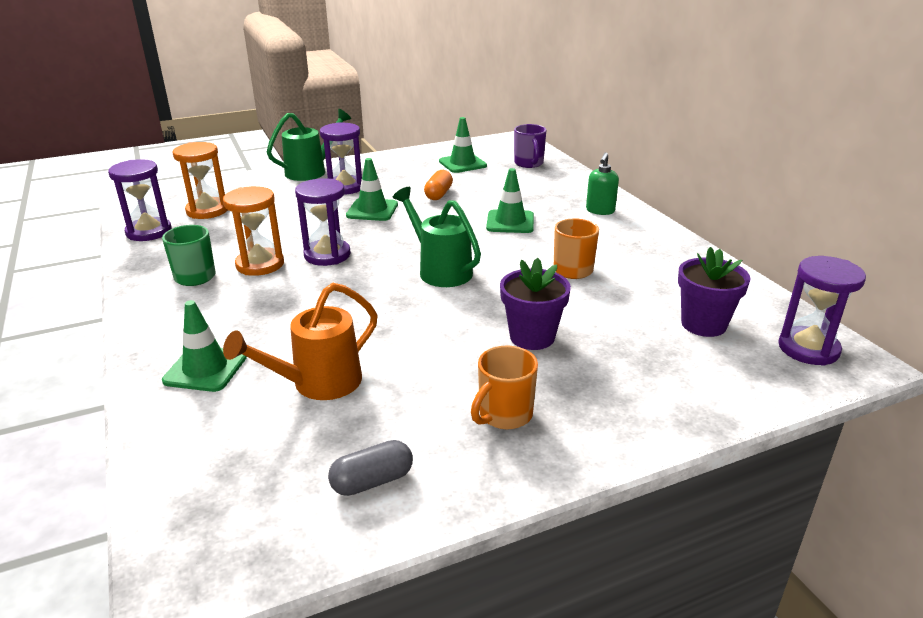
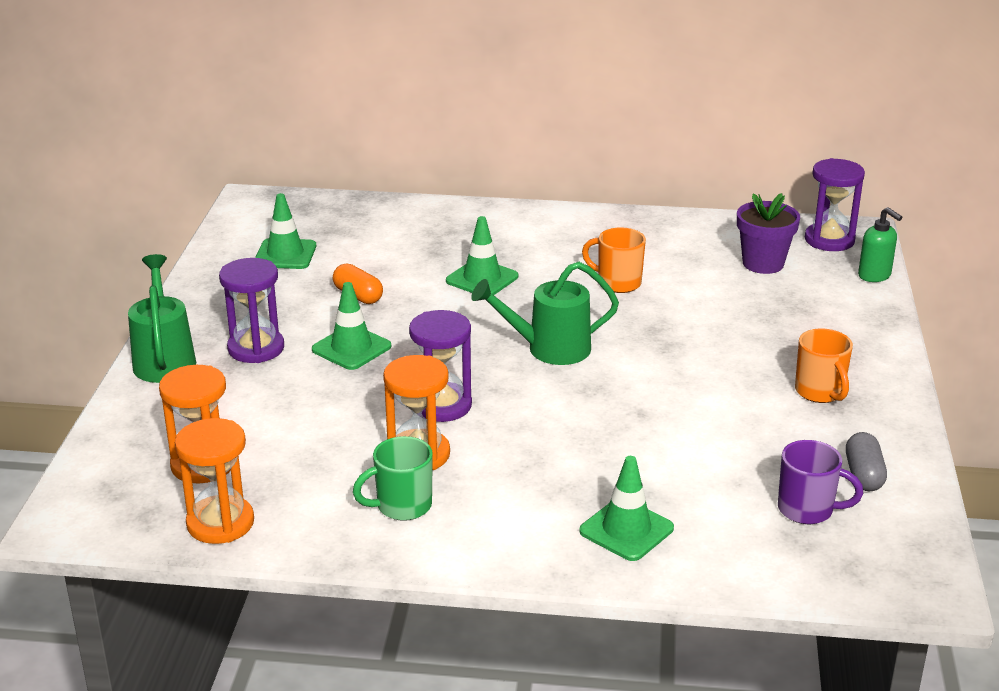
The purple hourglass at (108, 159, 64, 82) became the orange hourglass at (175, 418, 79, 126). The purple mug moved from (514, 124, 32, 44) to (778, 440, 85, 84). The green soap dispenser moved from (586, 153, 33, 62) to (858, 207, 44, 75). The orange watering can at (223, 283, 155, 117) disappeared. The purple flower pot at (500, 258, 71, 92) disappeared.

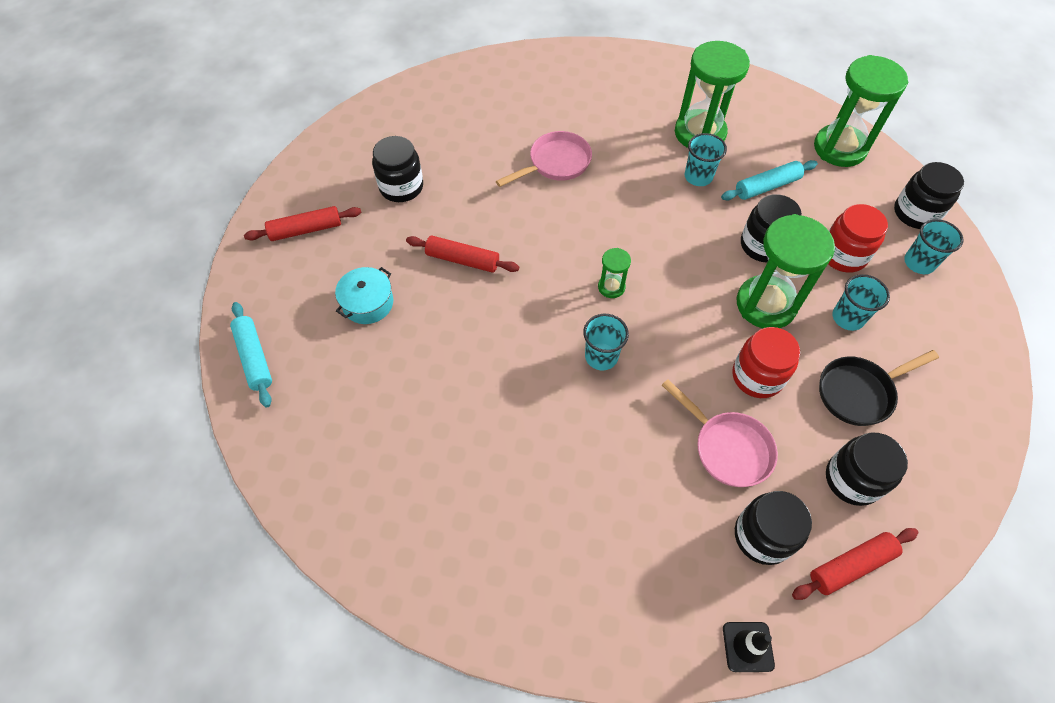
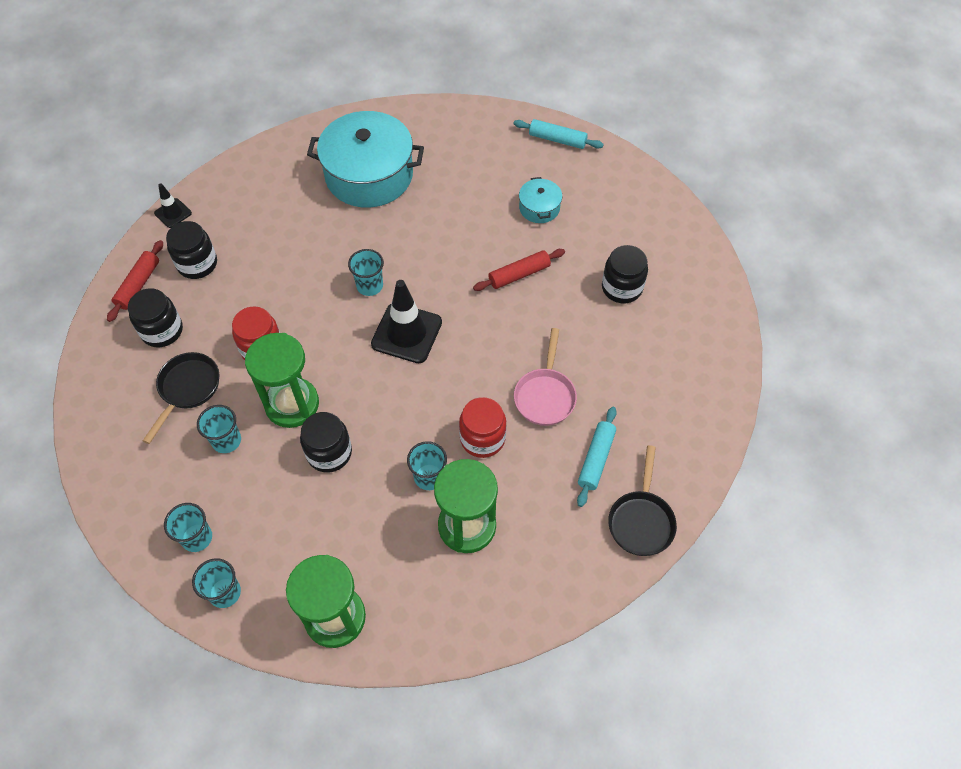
The black jar at (894, 162, 70, 67) was replaced by the turquoise cup at (192, 558, 49, 50). The turquoise pot at (307, 111, 117, 97) appeared. The green hourglass at (598, 248, 33, 50) was replaced by the black traffic cone at (371, 280, 71, 83). The red jar moved from (828, 204, 60, 69) to (459, 397, 47, 61). The turquoise rolling pin moved from (721, 160, 97, 41) to (577, 407, 40, 100). The black pan at (608, 445, 69, 111) appeared. The red rolling pin at (244, 206, 118, 35) disappeared. The pink pan at (662, 379, 116, 108) disappeared.

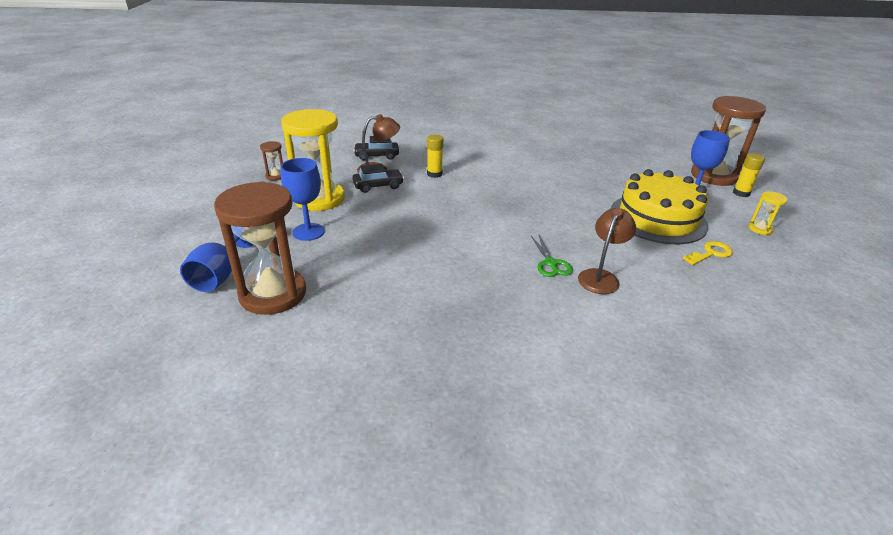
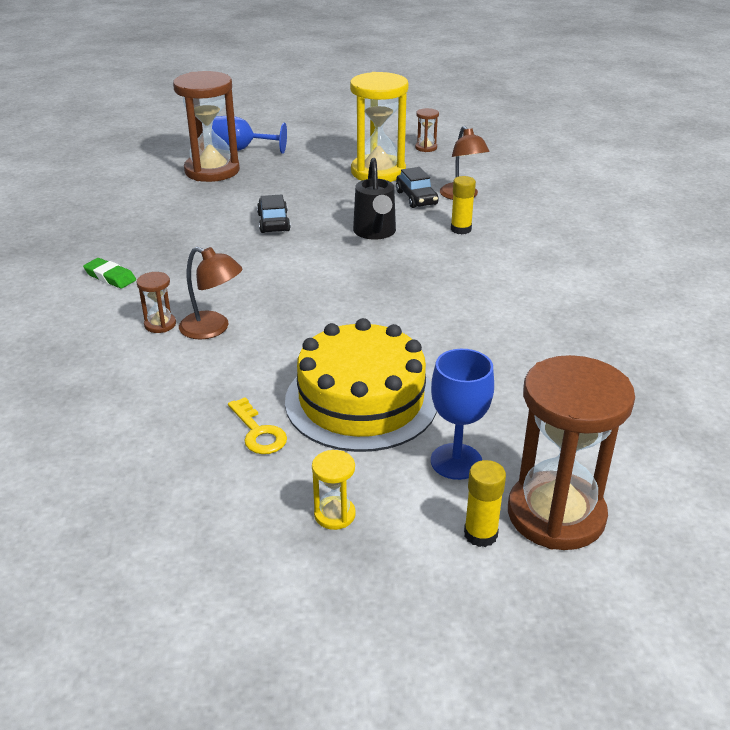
The green eraser at (83, 258, 53, 31) appeared. The brown hourglass at (137, 272, 39, 61) appeared. The black car moved from (353, 136, 46, 24) to (257, 194, 34, 39). The black watering can at (353, 158, 43, 81) appeared. The blue goblet at (281, 158, 44, 83) disappeared. The green scissors at (531, 235, 42, 42) disappeared.

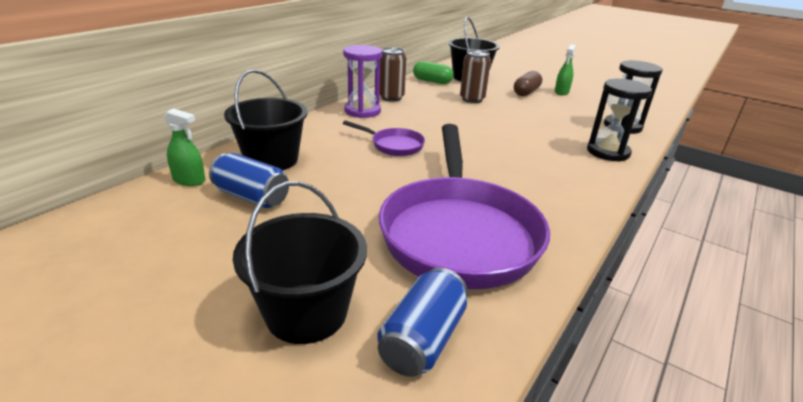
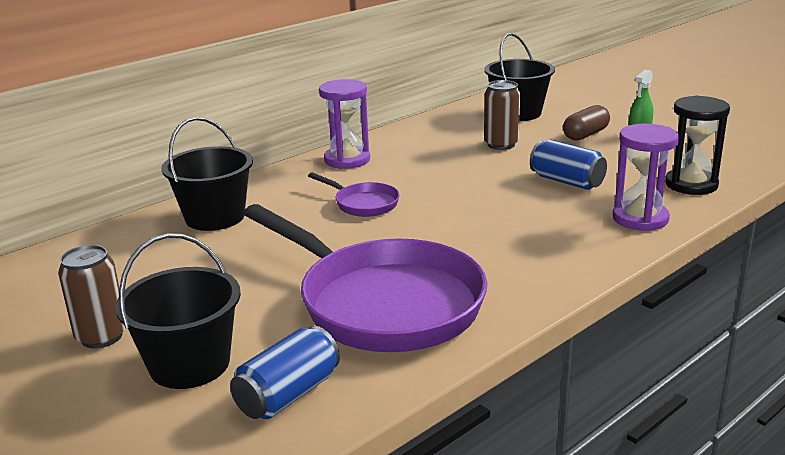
The brown can moved from (379, 47, 28, 55) to (58, 245, 68, 103). The purple pan at (379, 124, 171, 165) turned 60 degrees counterclockwise. The blue can moved from (209, 153, 80, 55) to (530, 140, 77, 50). The black hourglass at (587, 79, 65, 83) became the purple hourglass at (612, 124, 67, 107). The green spray bottle at (164, 108, 41, 78) disappeared. The green capsule at (413, 61, 41, 23) disappeared.

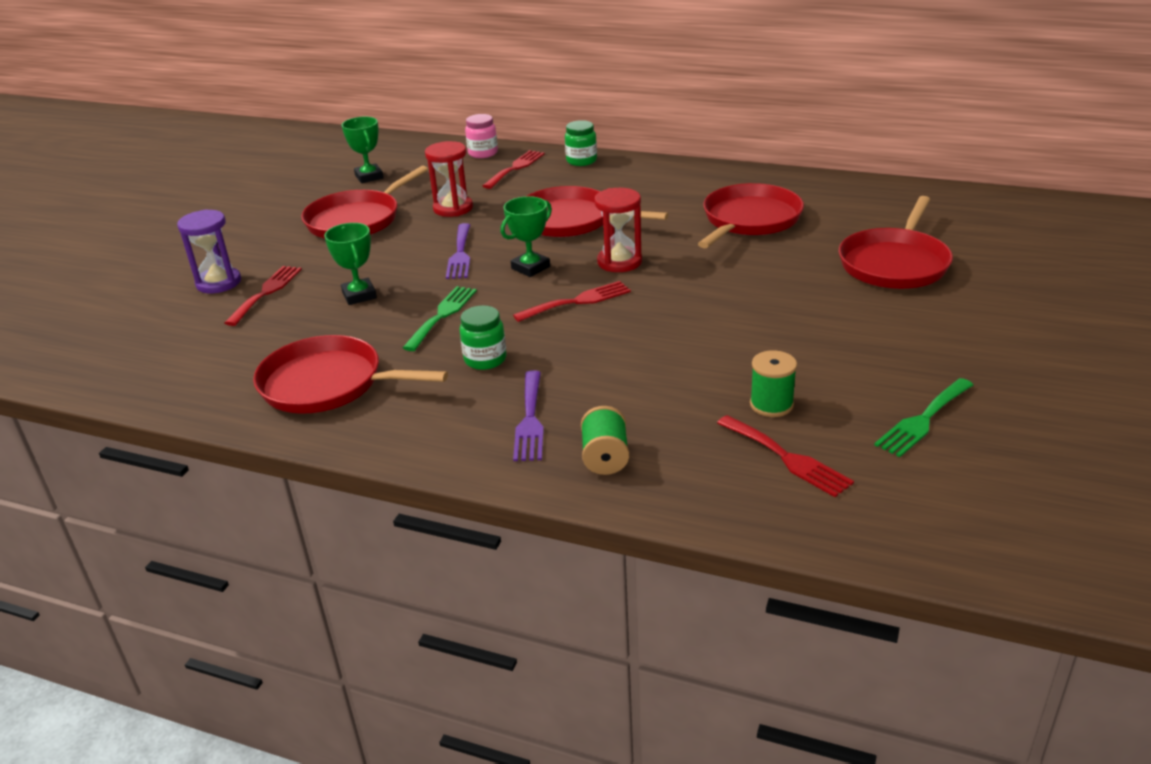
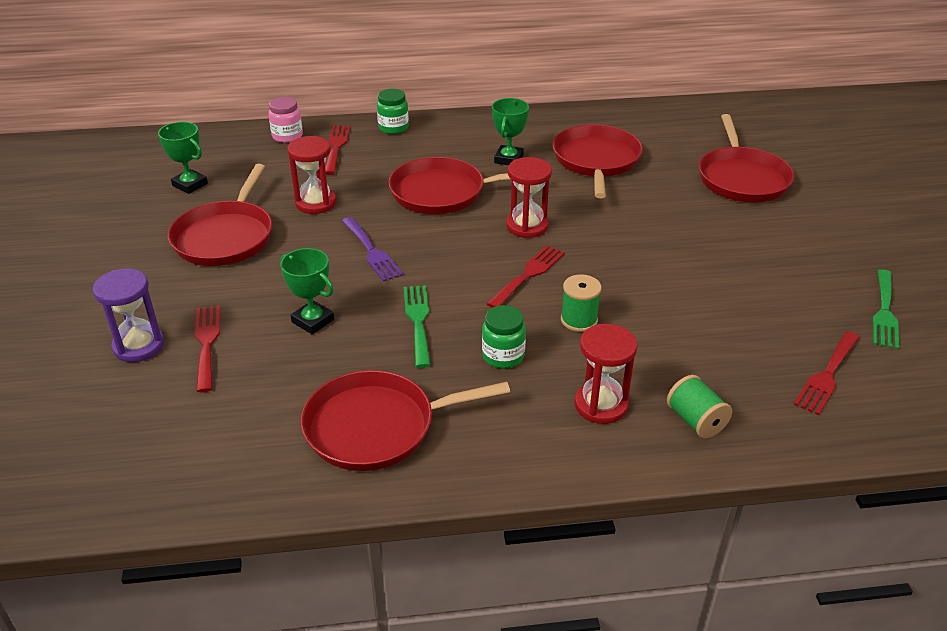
The green trophy moved from (501, 196, 51, 81) to (492, 98, 37, 67). The green spool moved from (750, 350, 47, 67) to (561, 274, 41, 58). The purple fork at (513, 370, 31, 91) was replaced by the red hourglass at (575, 324, 62, 100). The red fork at (717, 415, 137, 82) turned 105 degrees clockwise.

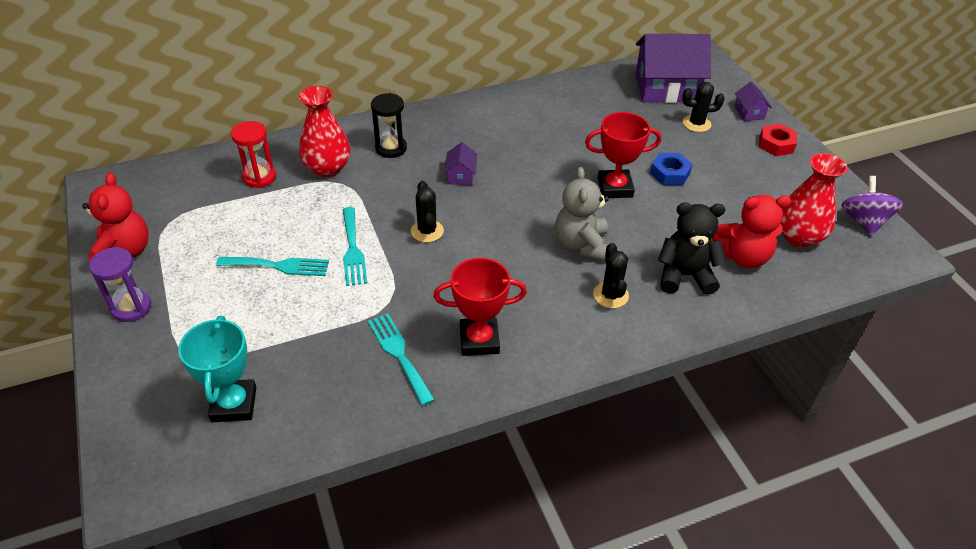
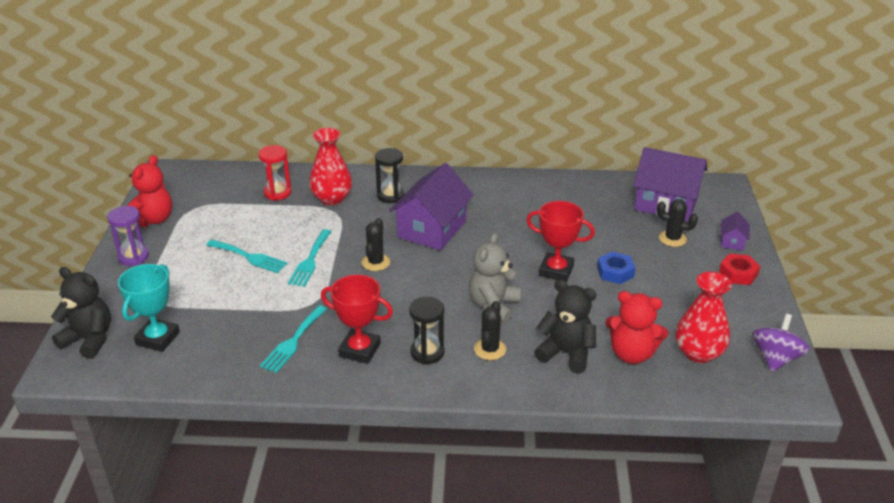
The black teddy bear at (51, 267, 60, 92) appeared. The turquoise fork at (368, 313, 67, 93) turned 150 degrees counterclockwise. The purple house at (444, 142, 33, 43) changed to 2.26 times the size. The black hourglass at (409, 297, 36, 67) appeared.

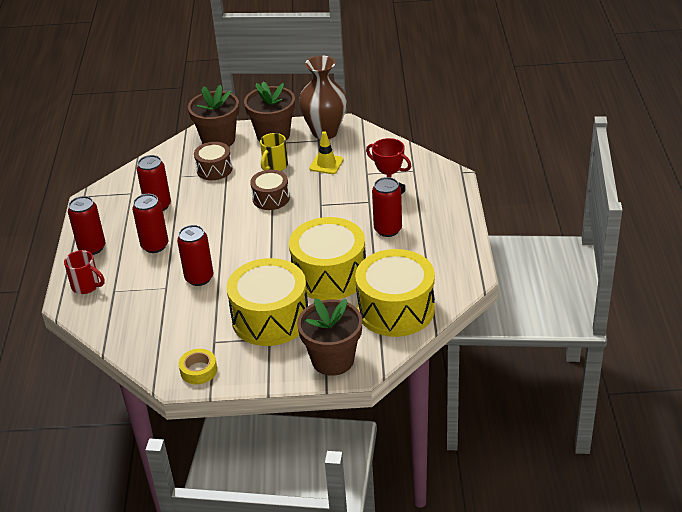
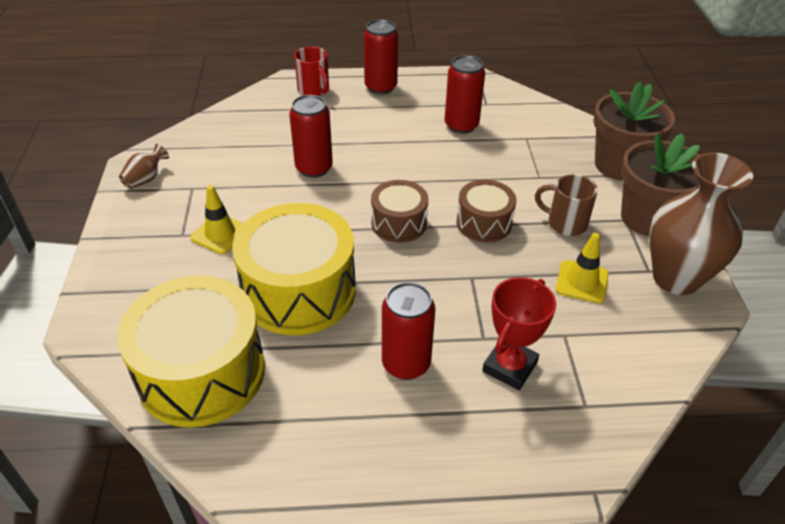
The yellow tape at (179, 349, 38, 35) was replaced by the brown vase at (119, 144, 50, 45). The yellow drum at (226, 258, 82, 88) was replaced by the yellow traffic cone at (190, 185, 54, 69). The red mug at (64, 250, 41, 44) turned 60 degrees counterclockwise. The brown drum moved from (194, 142, 38, 38) to (371, 180, 57, 63). The yellow mug at (260, 133, 28, 38) became the brown mug at (535, 174, 63, 62). The red can at (132, 194, 36, 59) disappeared. The brown flower pot at (297, 298, 66, 78) disappeared.

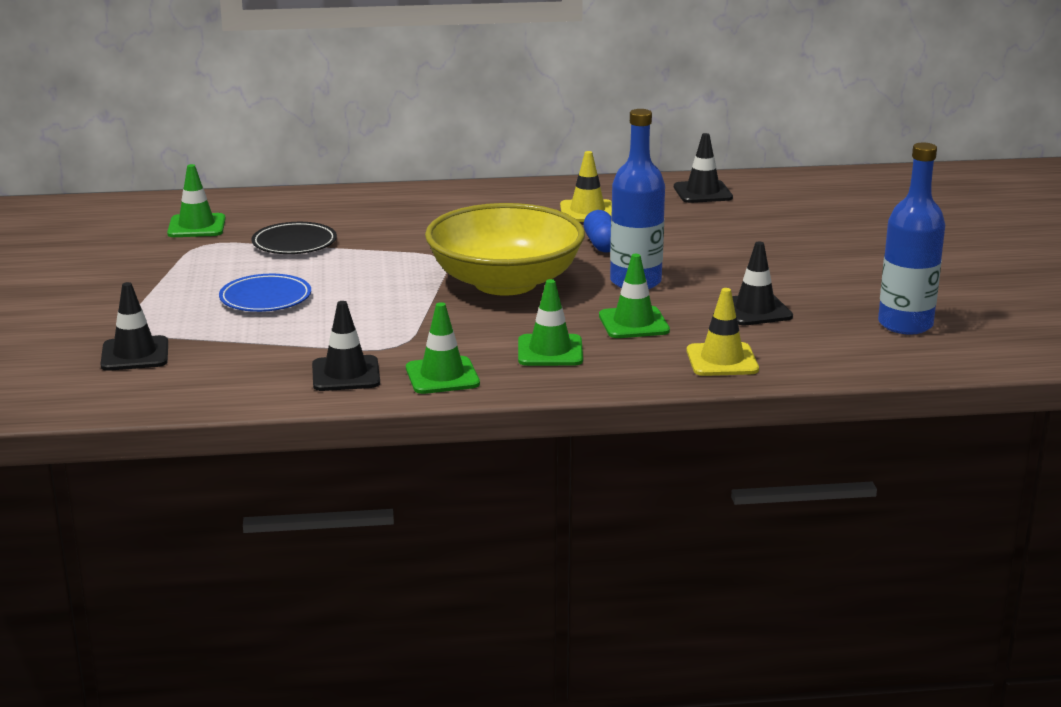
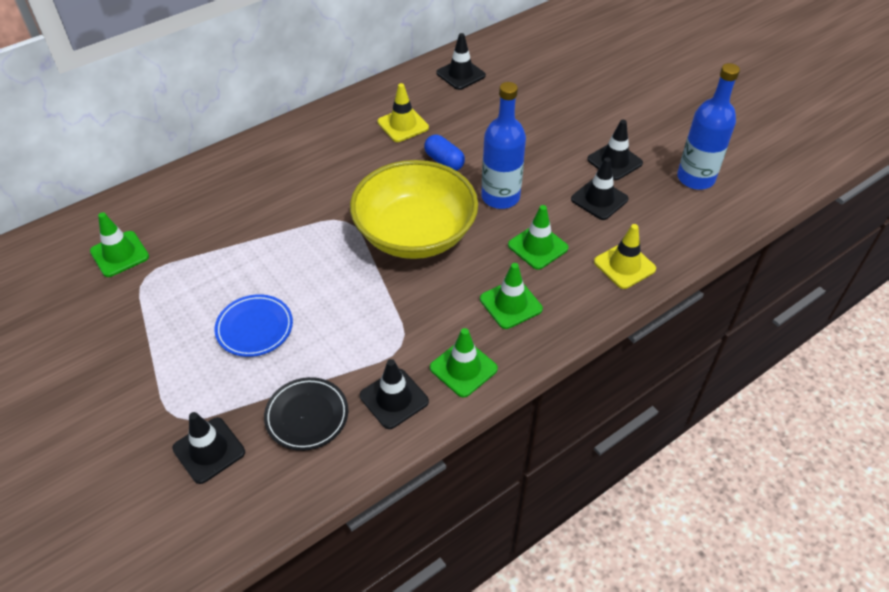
The black plate moved from (251, 222, 86, 32) to (264, 377, 84, 74). The black traffic cone at (587, 120, 56, 60) appeared.

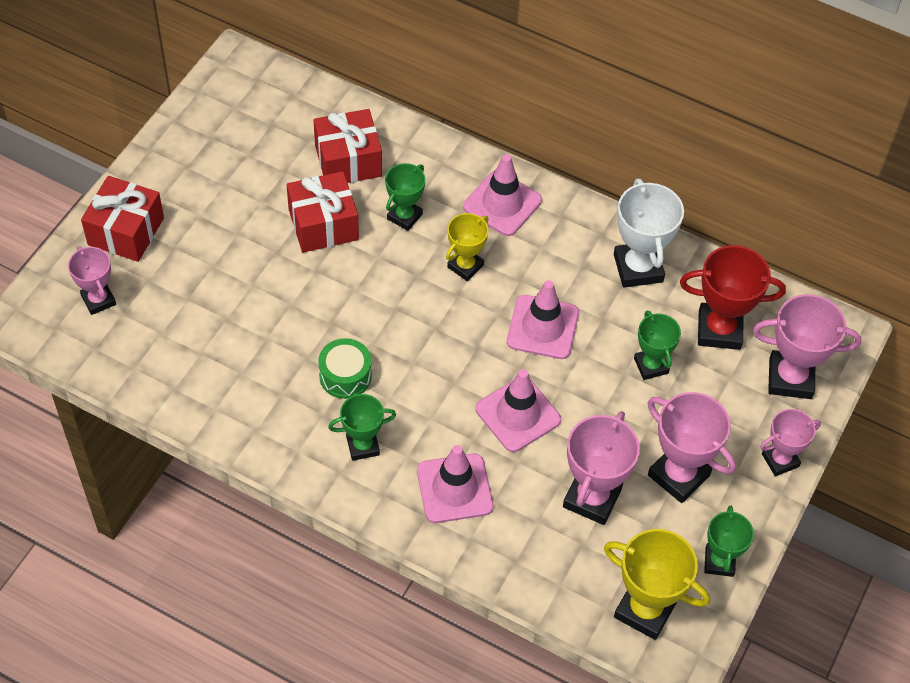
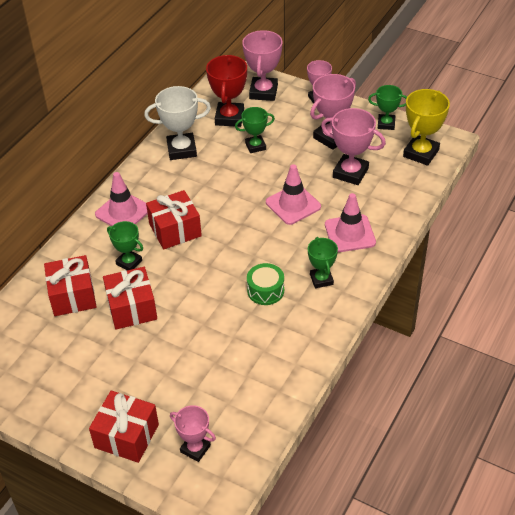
The yellow trophy at (446, 213, 43, 68) was replaced by the red gift at (146, 190, 56, 59). The pink trophy at (68, 246, 48, 69) turned 60 degrees clockwise. The pink traffic cone at (507, 280, 72, 79) disappeared.

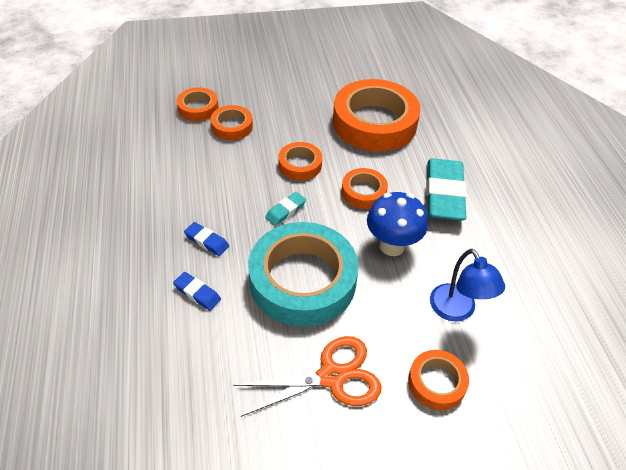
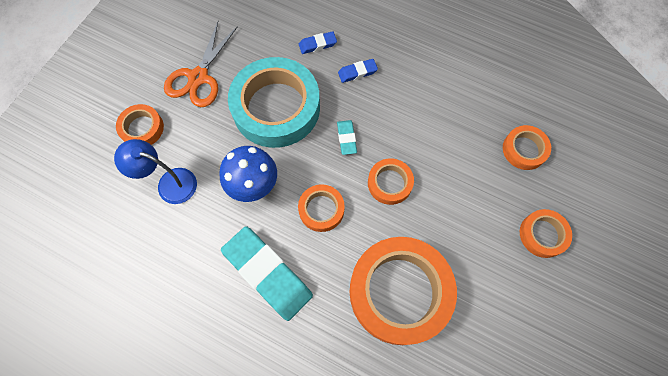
The orange tape moved from (211, 105, 42, 35) to (520, 209, 52, 49).

